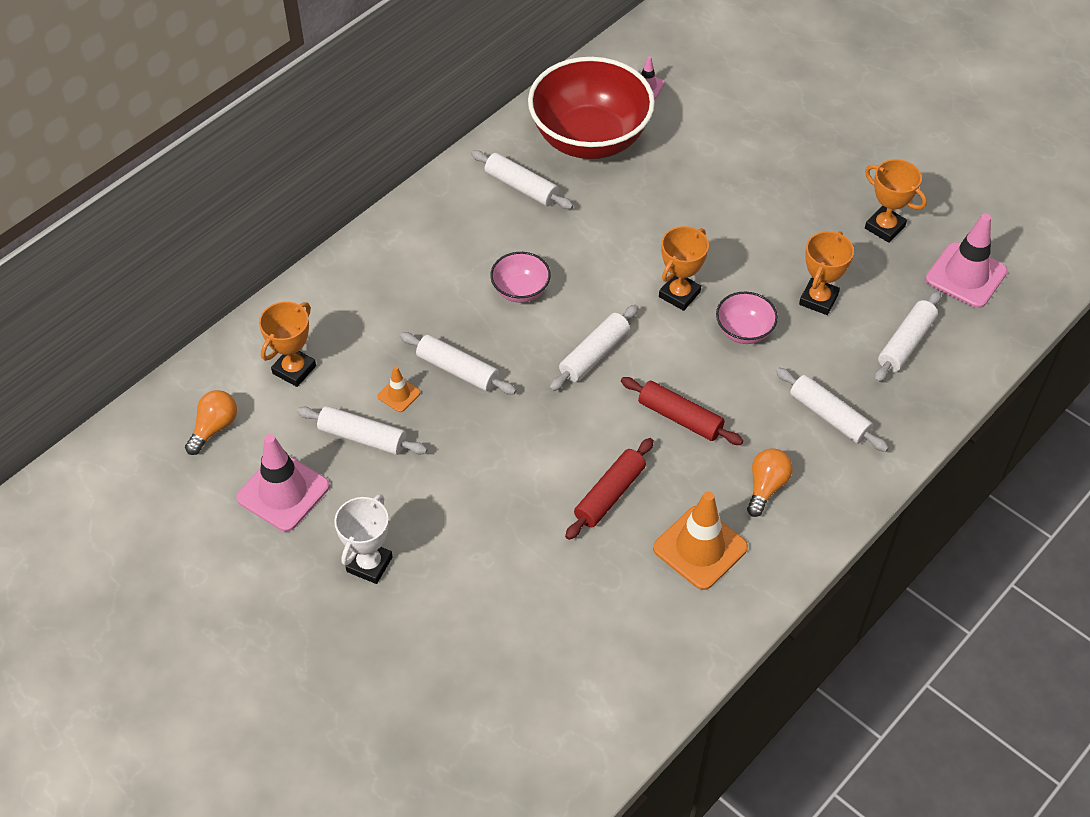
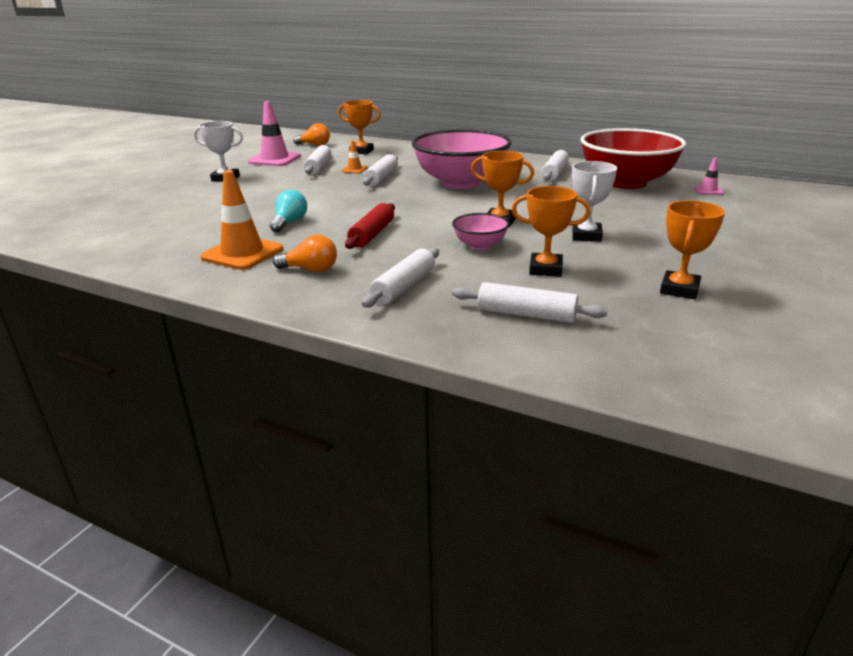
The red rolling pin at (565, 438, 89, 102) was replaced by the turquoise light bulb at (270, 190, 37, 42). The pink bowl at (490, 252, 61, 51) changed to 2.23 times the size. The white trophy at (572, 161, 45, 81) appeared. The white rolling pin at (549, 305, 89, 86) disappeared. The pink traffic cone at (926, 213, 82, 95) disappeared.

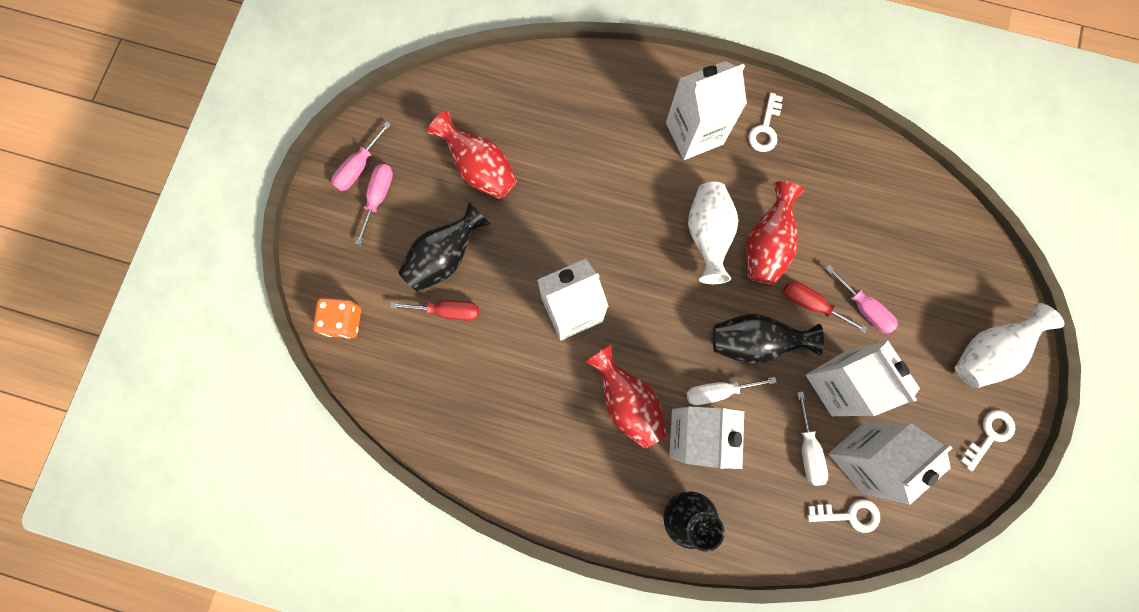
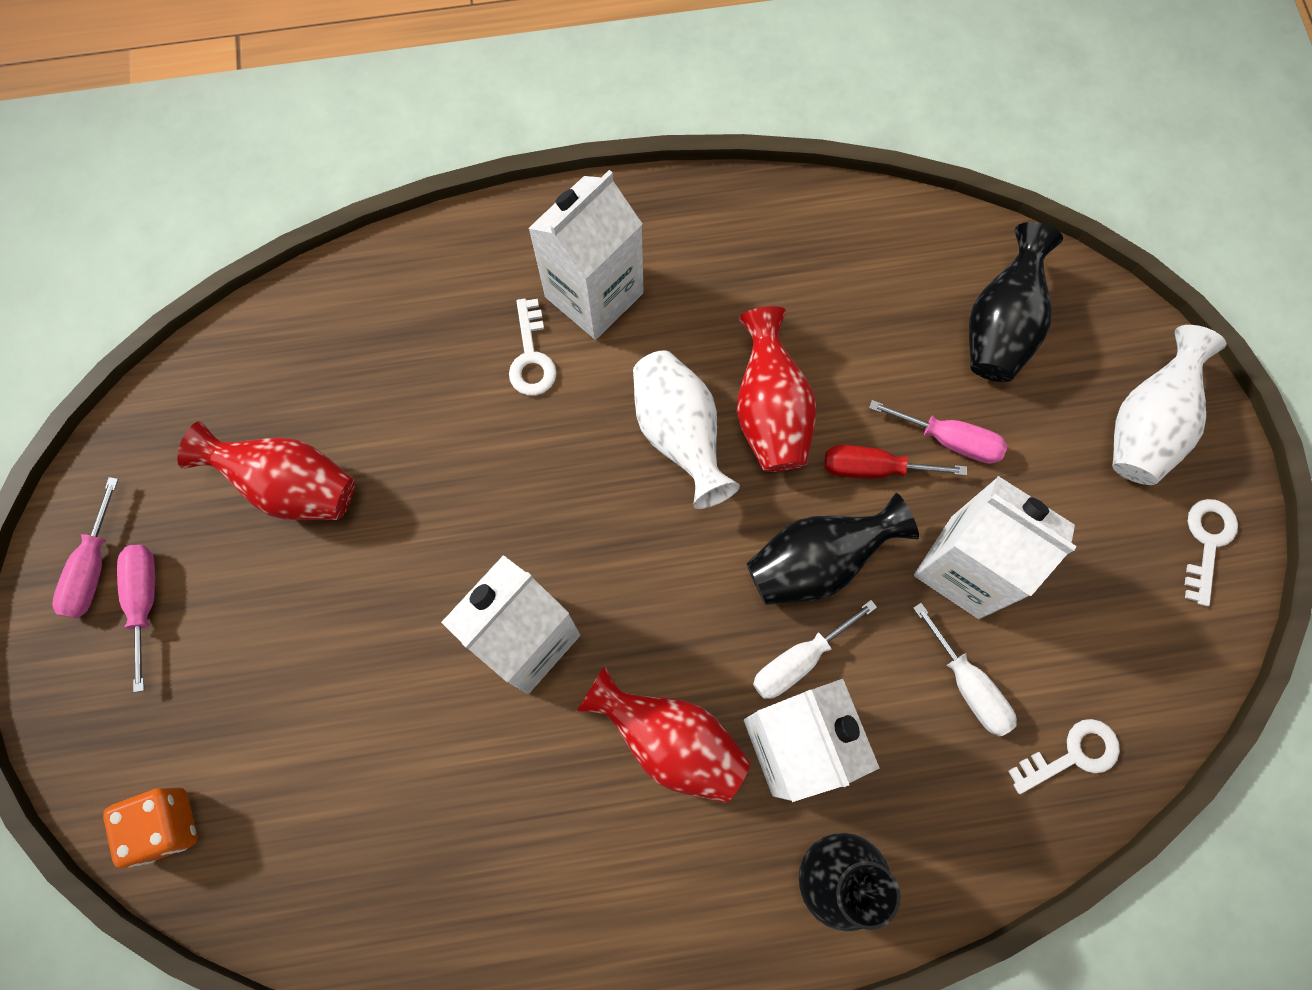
The white key moved from (748, 93, 35, 59) to (509, 299, 48, 96). The black vase moved from (398, 202, 92, 90) to (969, 222, 94, 160). The red screwdriver at (390, 301, 89, 20) disappeared. The white carton at (829, 423, 123, 82) disappeared.

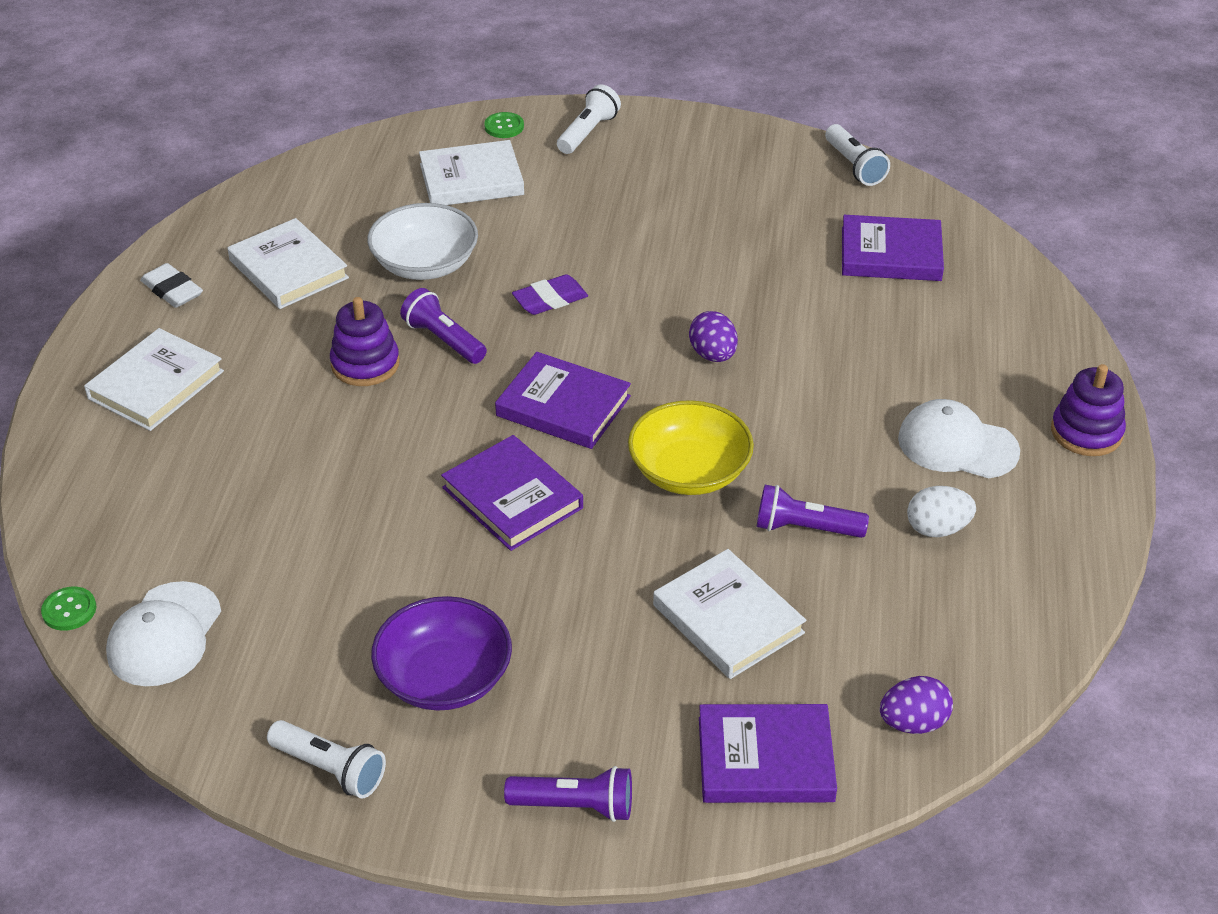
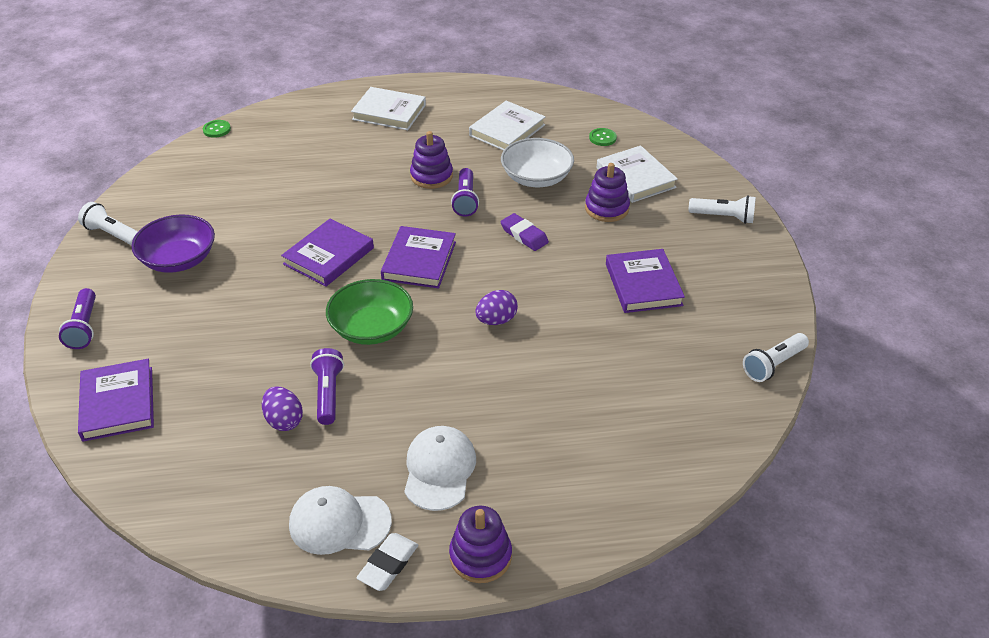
The white flashlight at (267, 720, 119, 78) turned 105 degrees clockwise. The purple egg moved from (880, 676, 73, 58) to (262, 387, 41, 44). The white cap moved from (106, 581, 115, 105) to (289, 486, 103, 69). The yellow bowl at (628, 400, 126, 95) became the green bowl at (326, 279, 87, 66). The white eraser moved from (140, 263, 63, 45) to (356, 533, 62, 58). The purple flashlight at (400, 288, 87, 76) turned 150 degrees clockwise. The purple stacking toy at (585, 163, 45, 59) appeared. The green button moved from (484, 112, 40, 26) to (589, 128, 28, 18). The purple book moved from (842, 215, 102, 66) to (606, 249, 79, 64). The white book at (653, 549, 153, 130) disappeared. The white egg at (907, 486, 69, 51) disappeared.

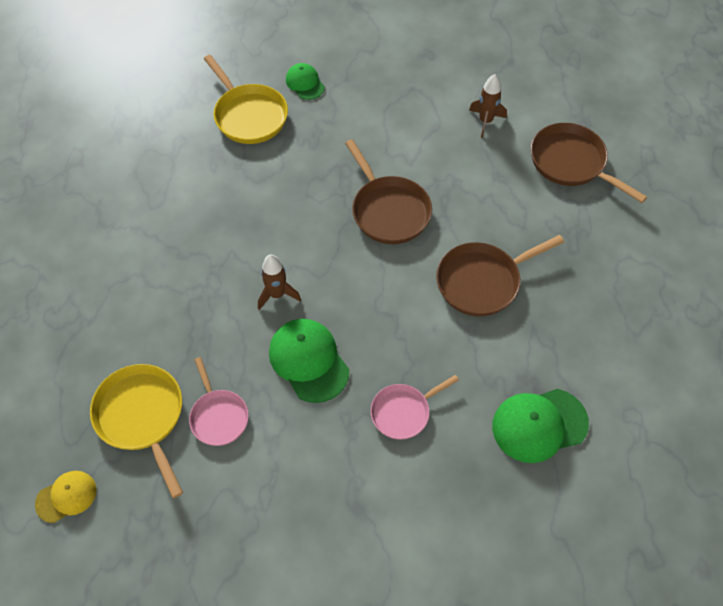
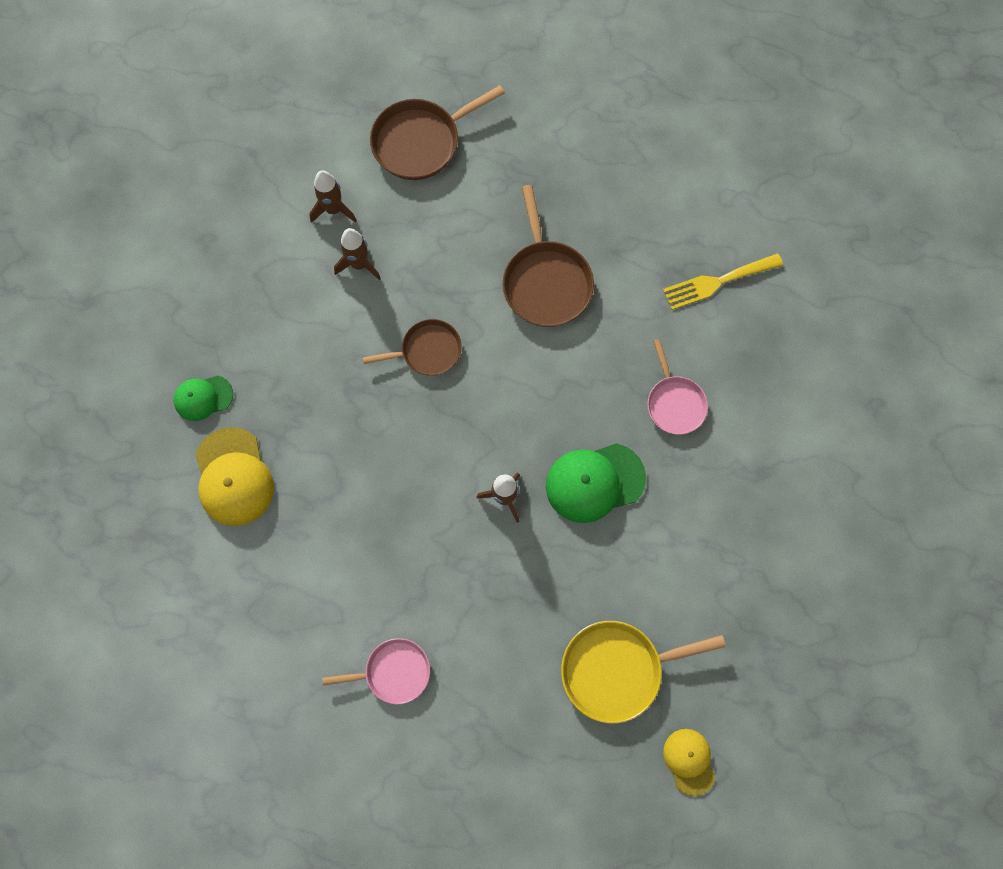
The yellow pan at (204, 55, 84, 89) was replaced by the yellow cap at (196, 427, 78, 99). The pink pan moved from (189, 357, 60, 89) to (322, 638, 108, 67). The brown rocket at (334, 228, 47, 52) appeared. The brown pan at (345, 139, 87, 105) changed to 0.65 times the size. The green cap at (492, 389, 97, 74) was replaced by the yellow fork at (663, 253, 120, 57).

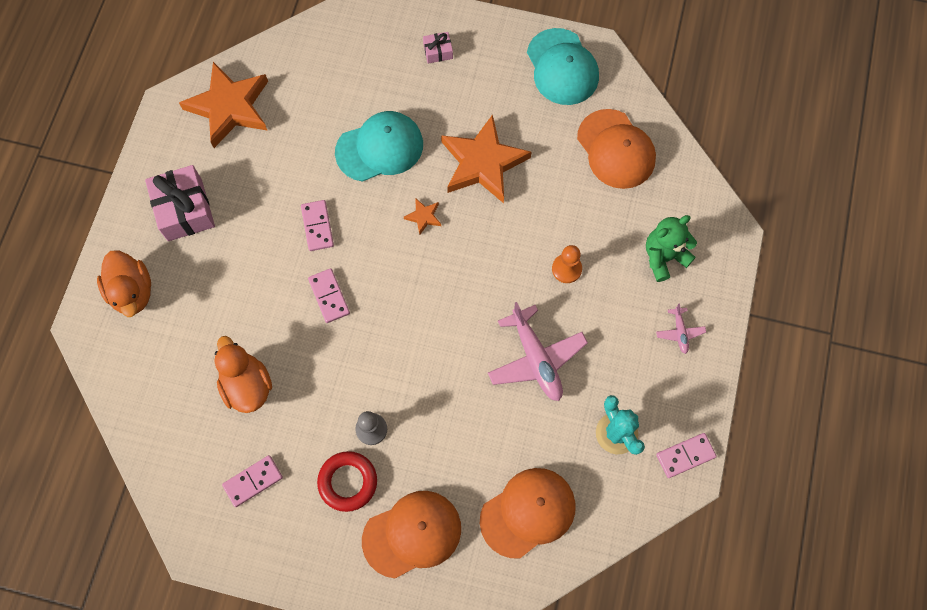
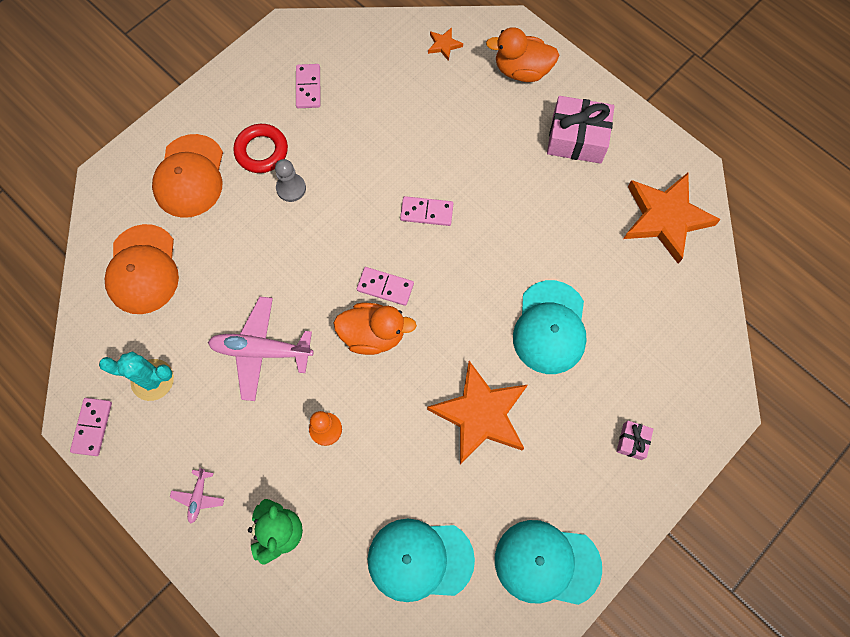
The pink plane at (656, 303, 50, 51) turned 105 degrees counterclockwise. The orange duck moved from (214, 336, 58, 77) to (333, 303, 84, 52). The pink domino moved from (301, 200, 33, 51) to (357, 267, 57, 39). The orange cap at (577, 109, 79, 80) became the turquoise cap at (368, 519, 107, 83). The orange star moved from (404, 198, 37, 37) to (428, 27, 35, 34).

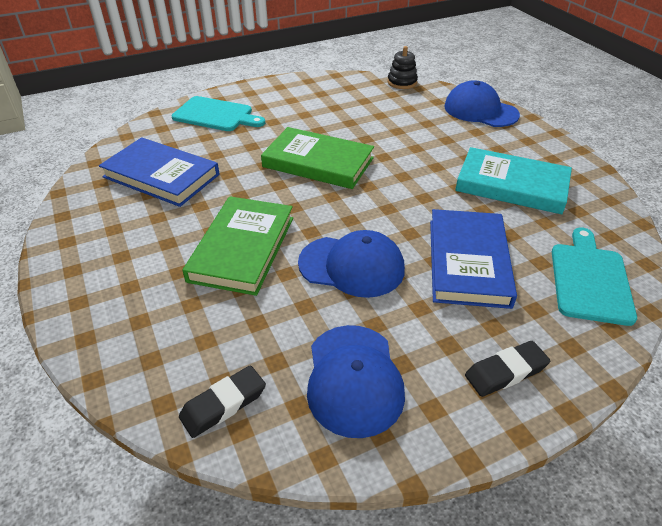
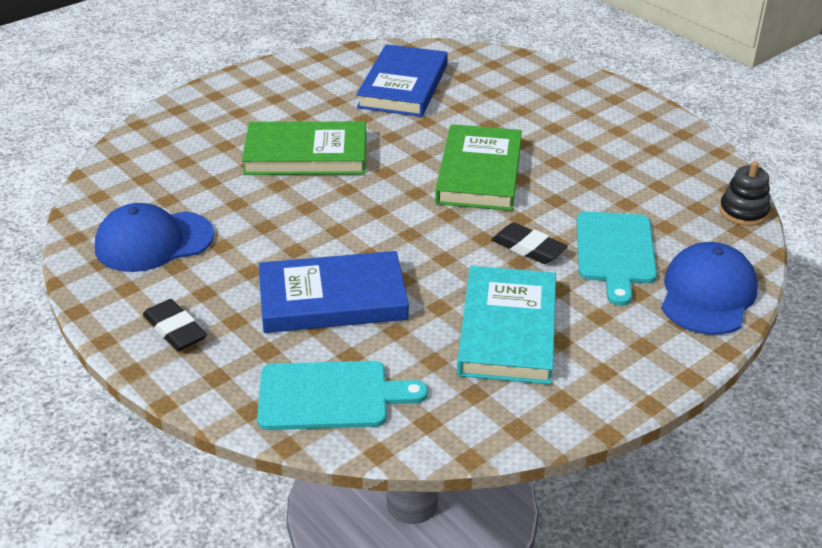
The black eraser moved from (179, 365, 87, 73) to (491, 222, 77, 42). The turquoise cutting board moved from (172, 96, 93, 35) to (577, 211, 80, 95). The blue cap at (298, 230, 107, 68) disappeared.

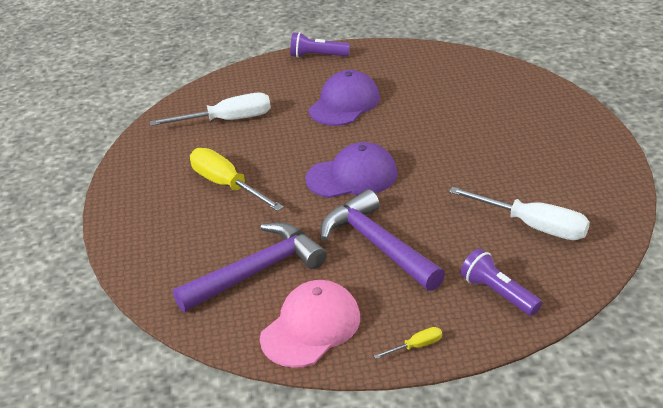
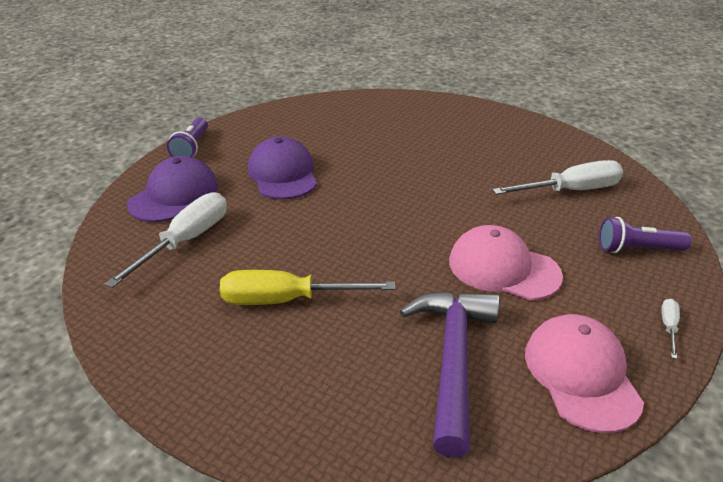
The purple cap moved from (305, 142, 93, 56) to (127, 156, 91, 66). The purple flashlight at (290, 32, 60, 26) turned 45 degrees counterclockwise. The purple hammer at (320, 189, 125, 102) was replaced by the pink cap at (449, 225, 114, 76). The yellow screwdriver at (374, 327, 68, 32) became the white screwdriver at (661, 299, 19, 60).

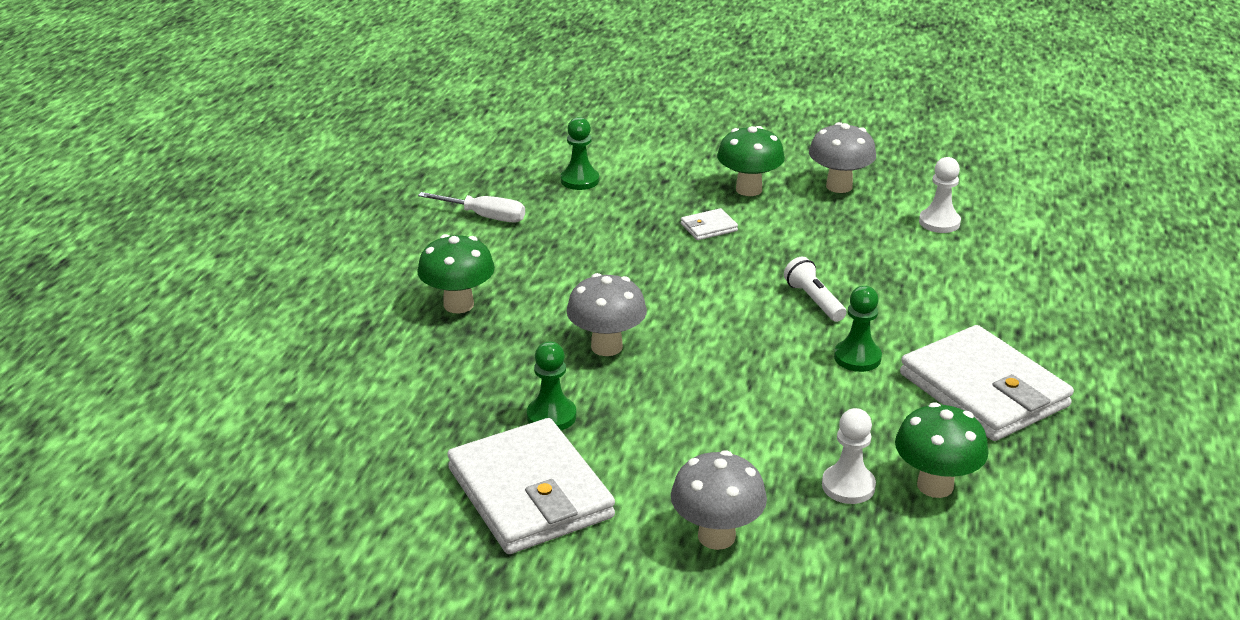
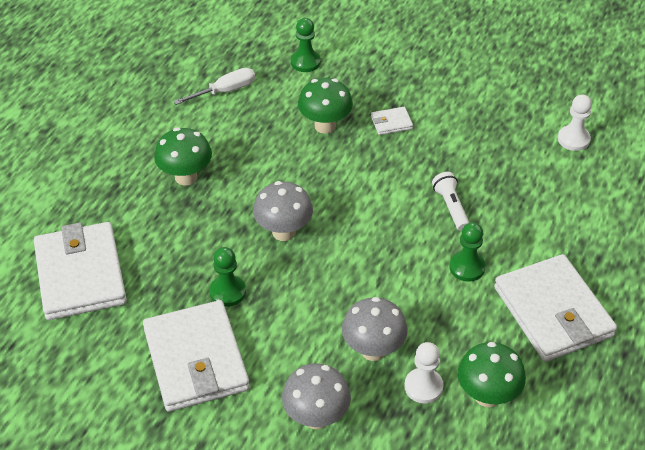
The white wallet at (34, 222, 93, 98) appeared. The white screwdriver at (418, 192, 107, 30) turned 60 degrees counterclockwise. The green mushroom moved from (717, 126, 68, 70) to (298, 78, 55, 56). The grey mushroom moved from (809, 122, 67, 71) to (342, 297, 66, 64).

